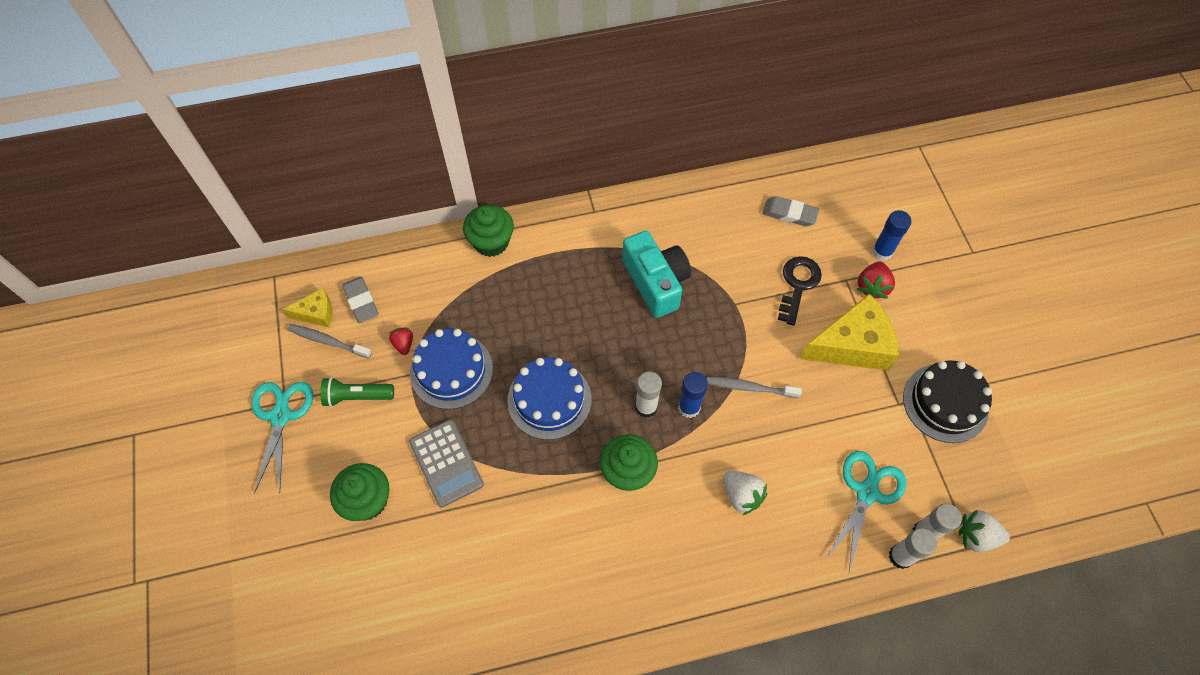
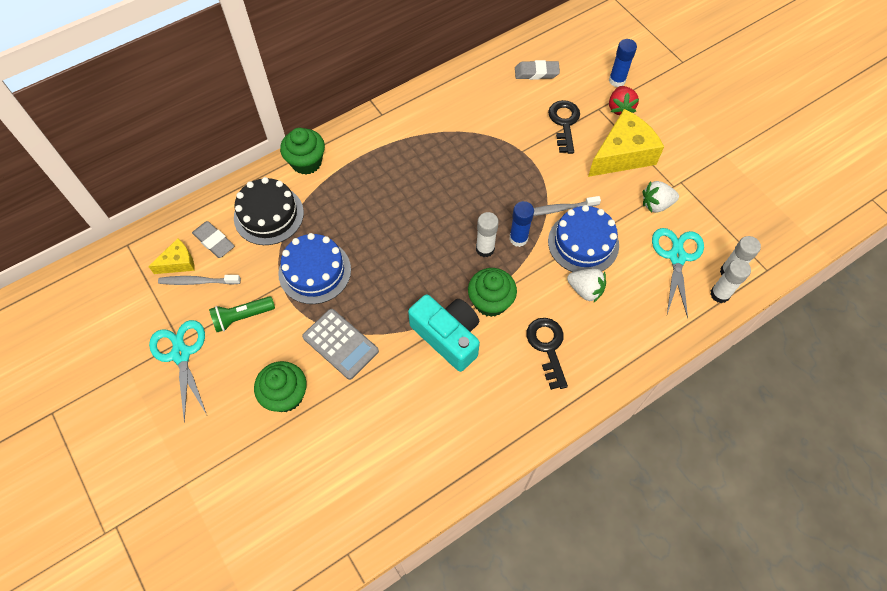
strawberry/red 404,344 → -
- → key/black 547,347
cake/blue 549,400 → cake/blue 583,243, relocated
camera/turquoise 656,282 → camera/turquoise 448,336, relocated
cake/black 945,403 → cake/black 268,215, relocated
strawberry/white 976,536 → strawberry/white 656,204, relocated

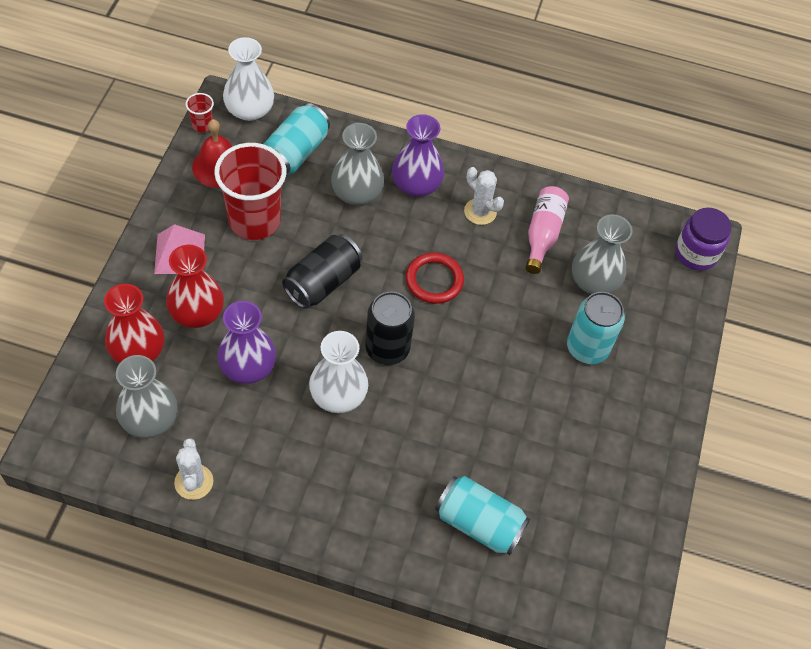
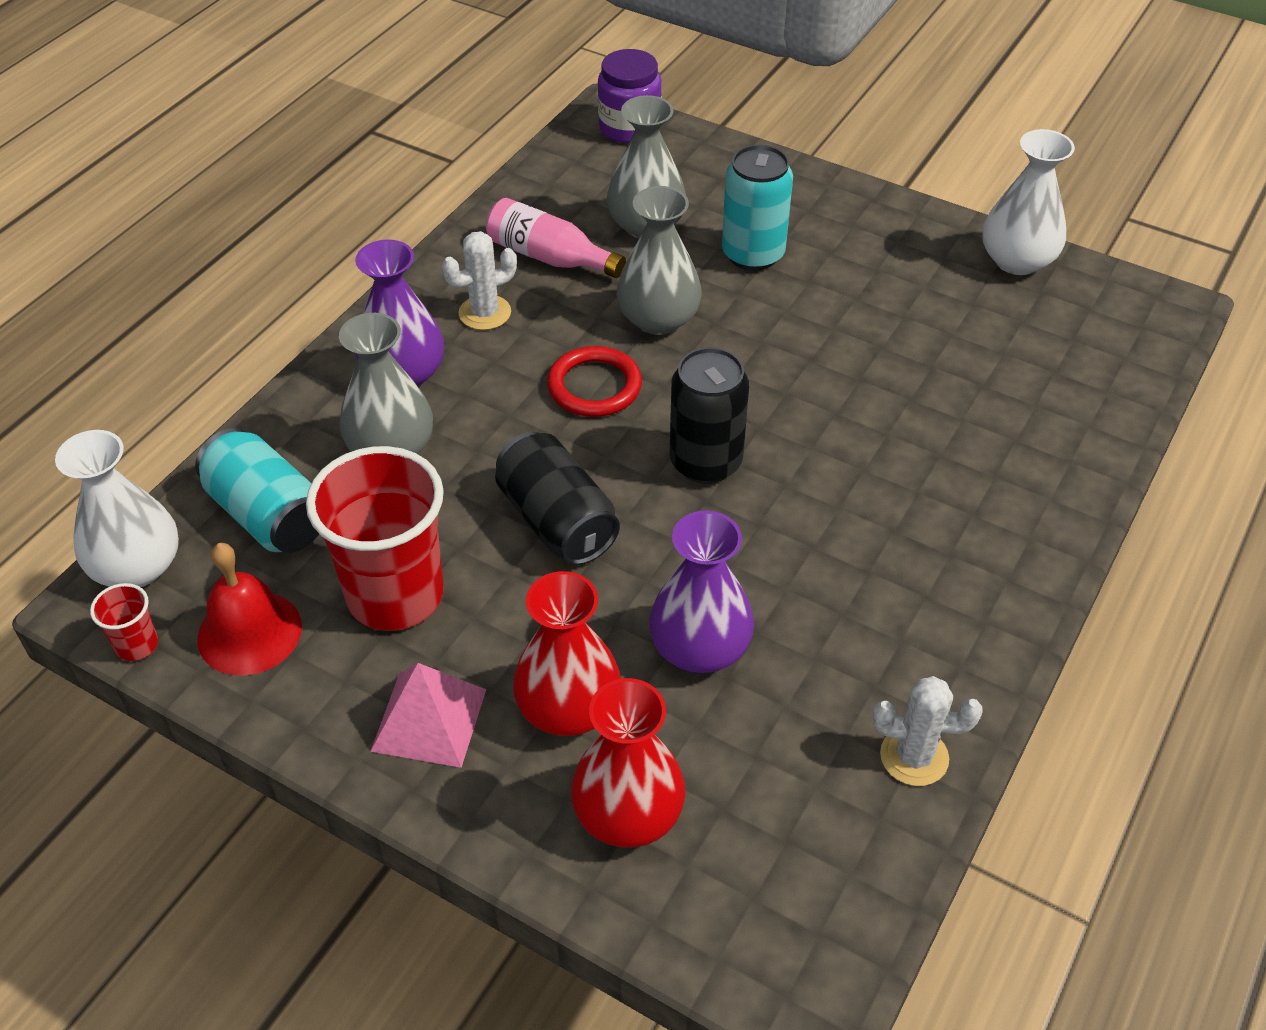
can/turquoise 479,523 → -
vase/grey 150,419 → vase/grey 658,319, relocated
vase/white 338,395 → vase/white 1017,260, relocated

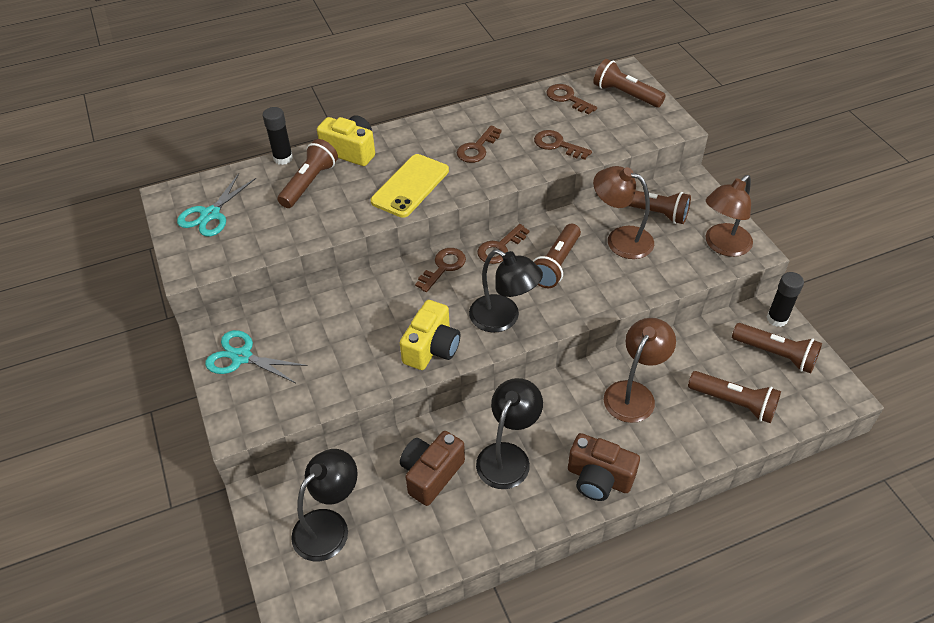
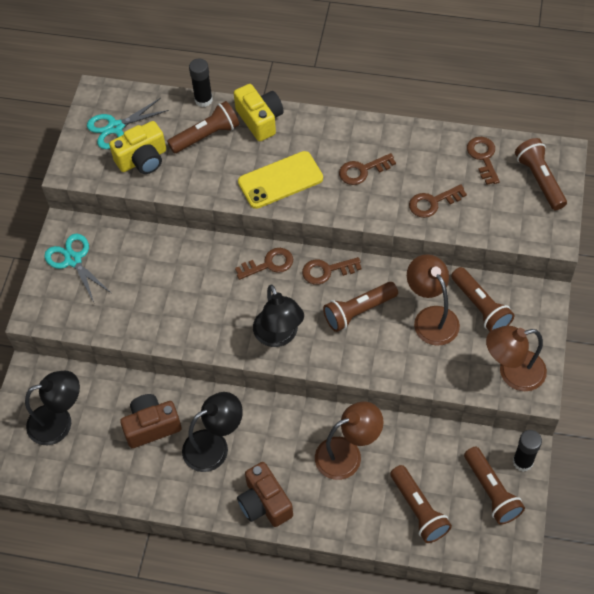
camera/yellow 432,348 → camera/yellow 142,159, relocated
key/brown 557,145 → key/brown 432,202, 90 degrees counterclockwise

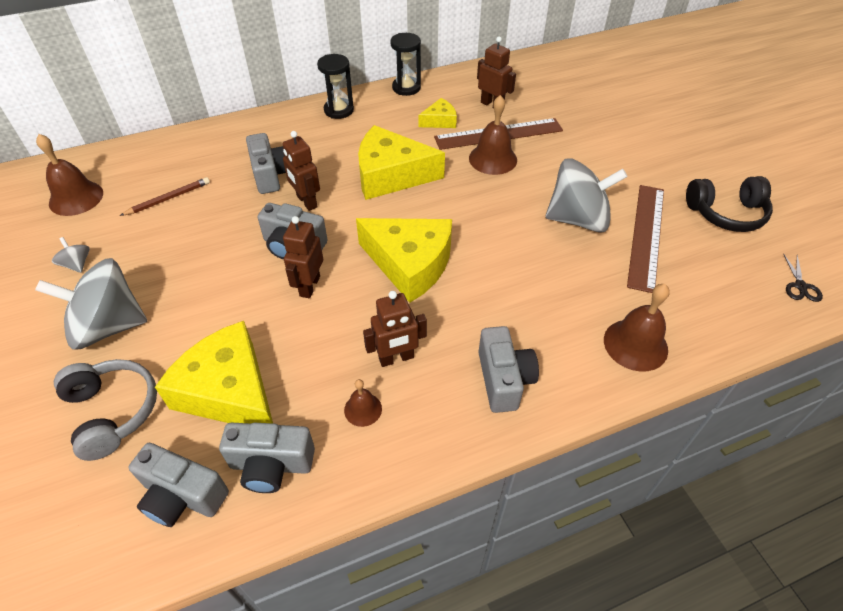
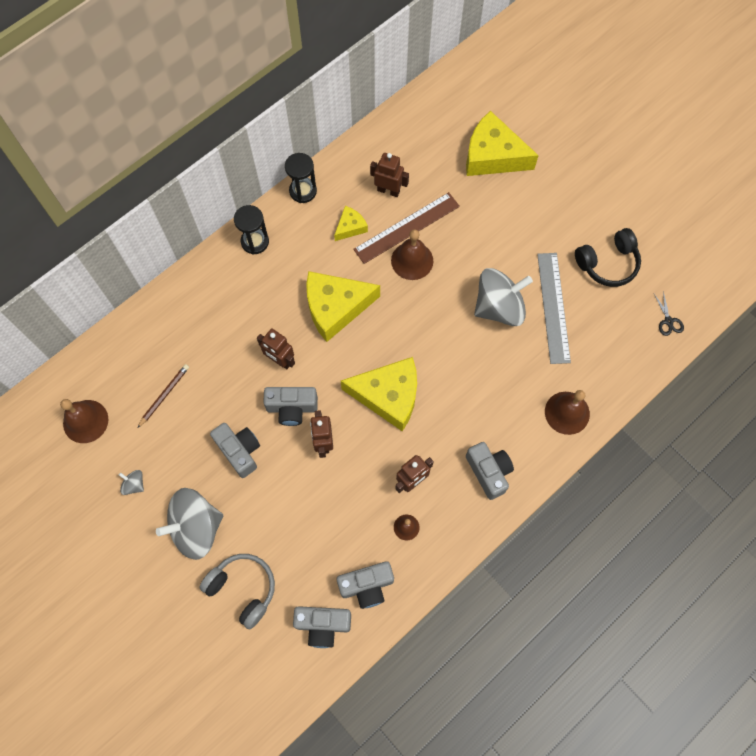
cheese/yellow 229,390 → cheese/yellow 492,155, relocated
camera/grey 271,175 → camera/grey 239,451, relocated
ruler/brown 646,235 → ruler/grey 553,307

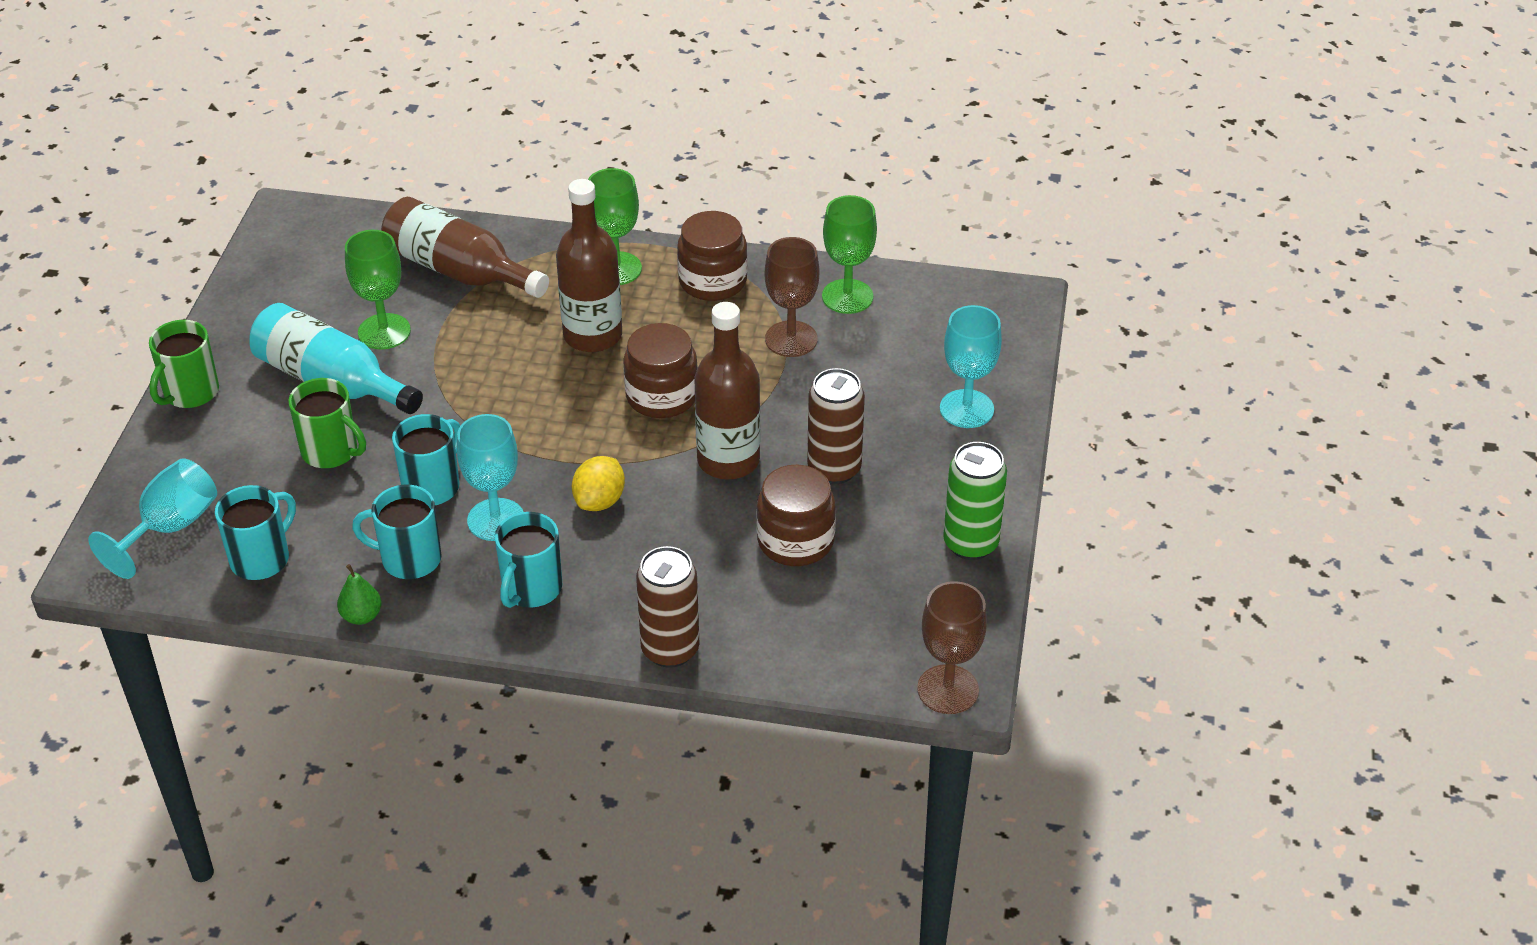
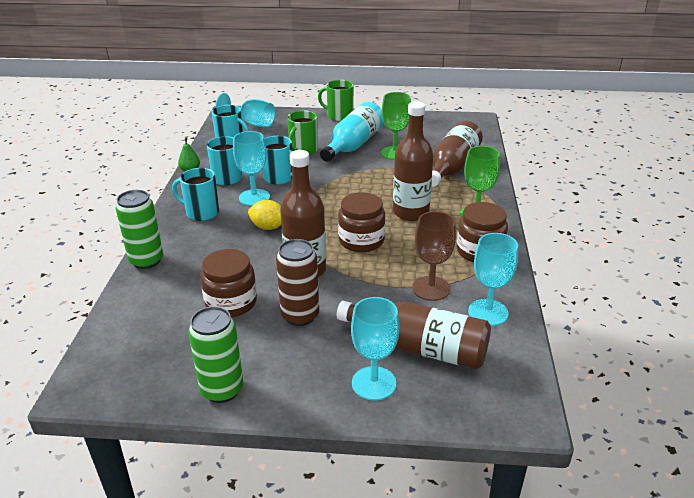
goblet/brown 948,689 → -
- → bottle/brown 420,348
can/brown 670,649 → can/green 146,261
goblet/green 847,296 → goblet/turquoise 488,312

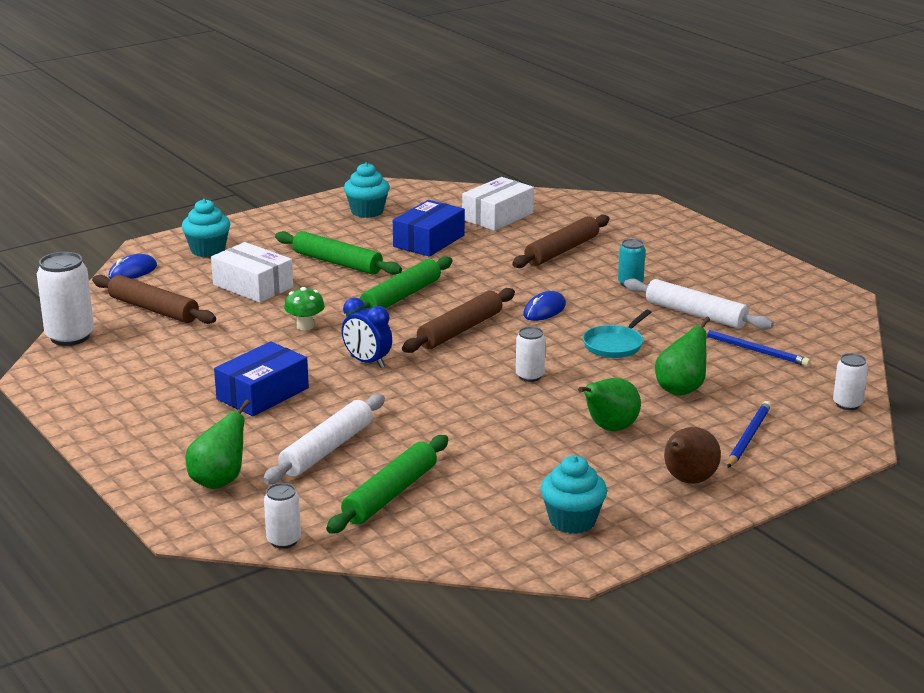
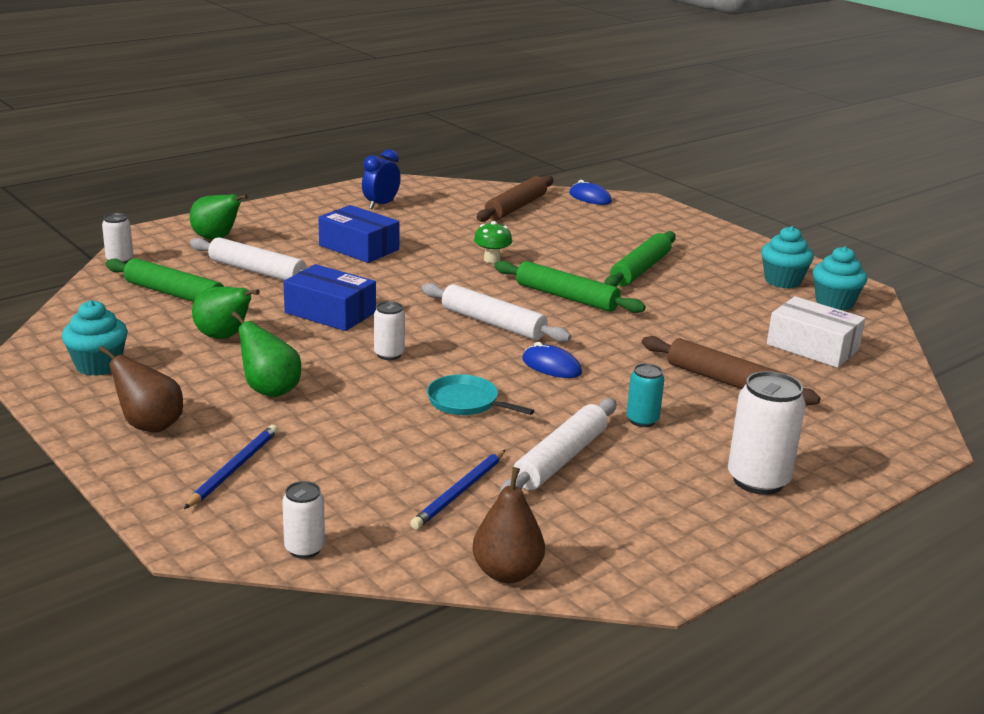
box/white 253,286 → -
- → pear/brown 507,573
can/white 70,337 → can/white 758,480, relocated
cupcake/turquoise 208,250 → cupcake/turquoise 834,303, relocated
clock/blue 367,362 → clock/blue 381,205, relocated
box/blue 429,241 → box/blue 330,312, relocated
pear/green 681,389 → pear/green 224,337, relocated
rolling pin/brown 460,330 → rolling pin/white 493,323
pencil/blue 748,437 → pencil/blue 234,469, 90 degrees counterclockwise

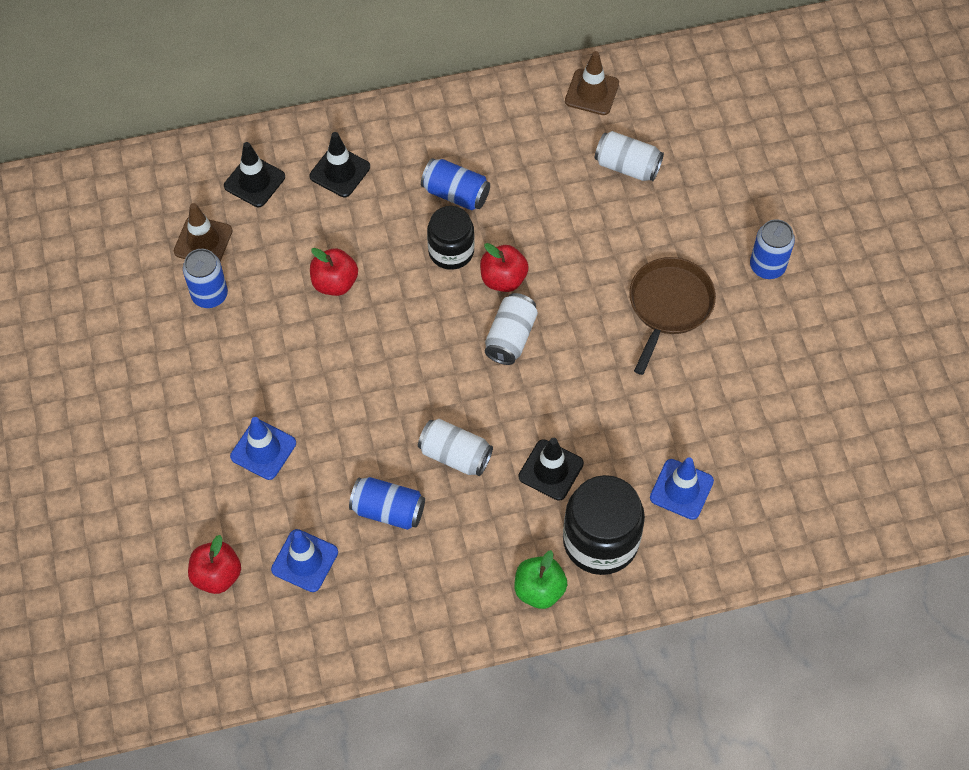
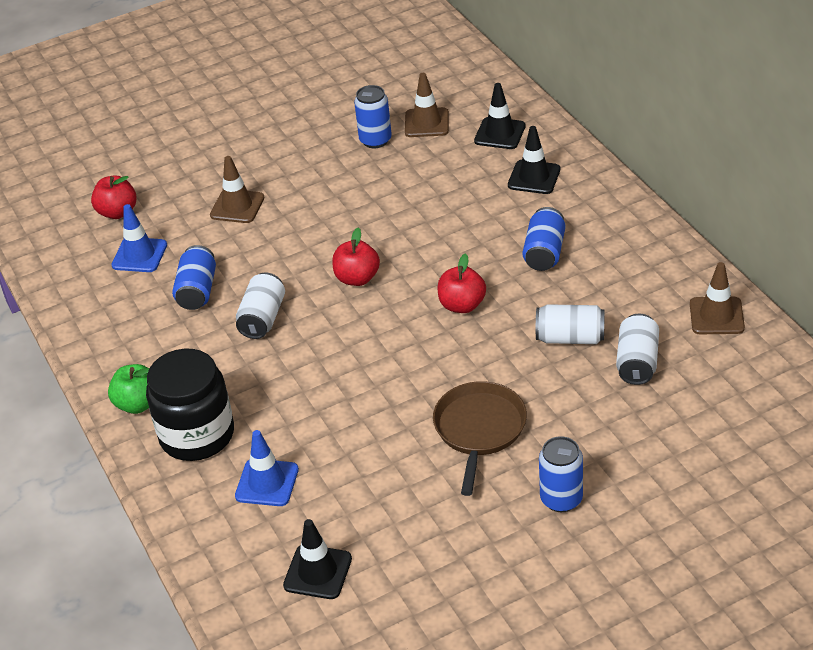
jar/black 451,251 → -
apple/red 335,283 → apple/red 357,278, relocated
can/white 510,337 → can/white 570,338, relocated
traffic cone/black 551,470 → traffic cone/black 318,572, relocated
traffic cone/blue 263,450 → traffic cone/brown 237,206
pan/brown 669,305 → pan/brown 479,429, 90 degrees counterclockwise

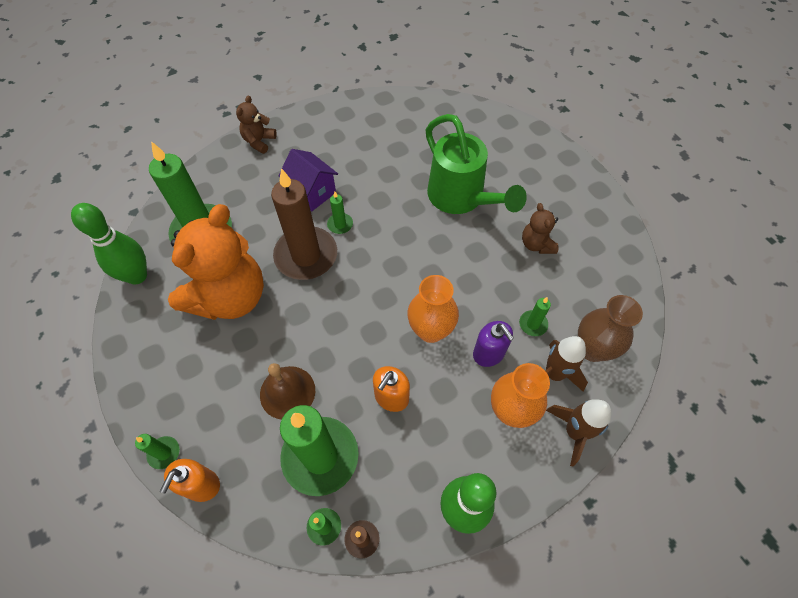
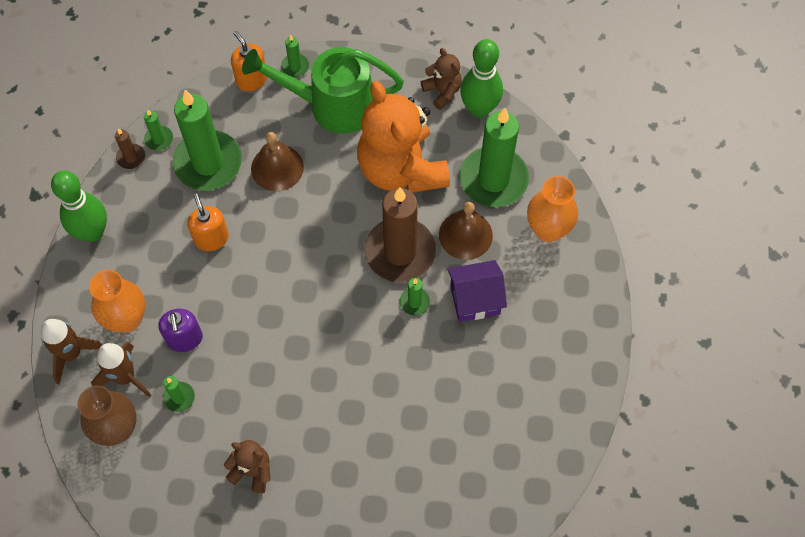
- → bell/brown 465,235
teddy bear/brown 259,141 → teddy bear/brown 442,91, relocated
vase/orange 430,330 → vase/orange 548,229, relocated
watering can/green 461,198 → watering can/green 332,105, relocated
soap dispenser/purple 489,353 → soap dispenser/purple 185,339, 105 degrees counterclockwise

